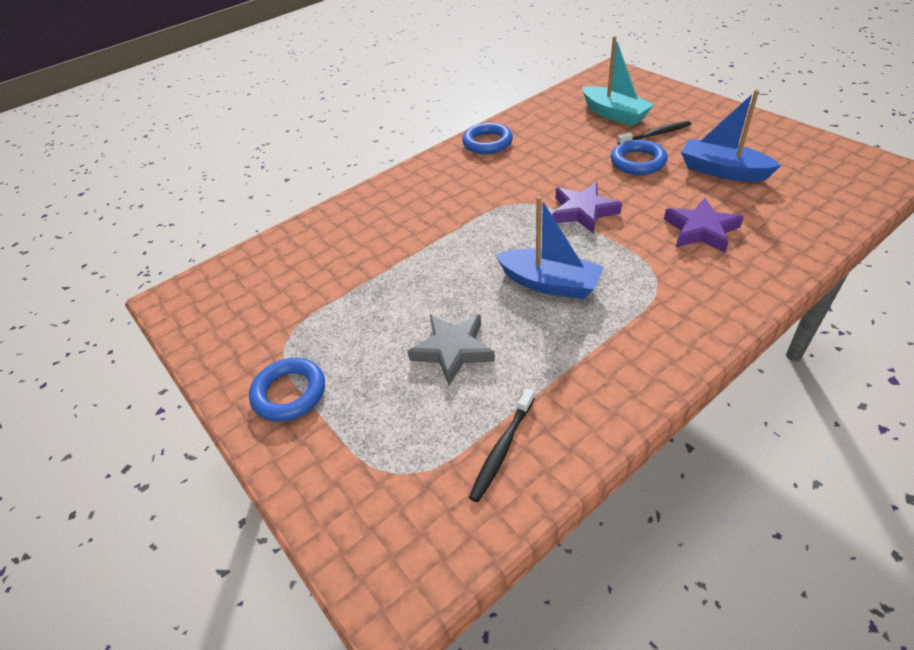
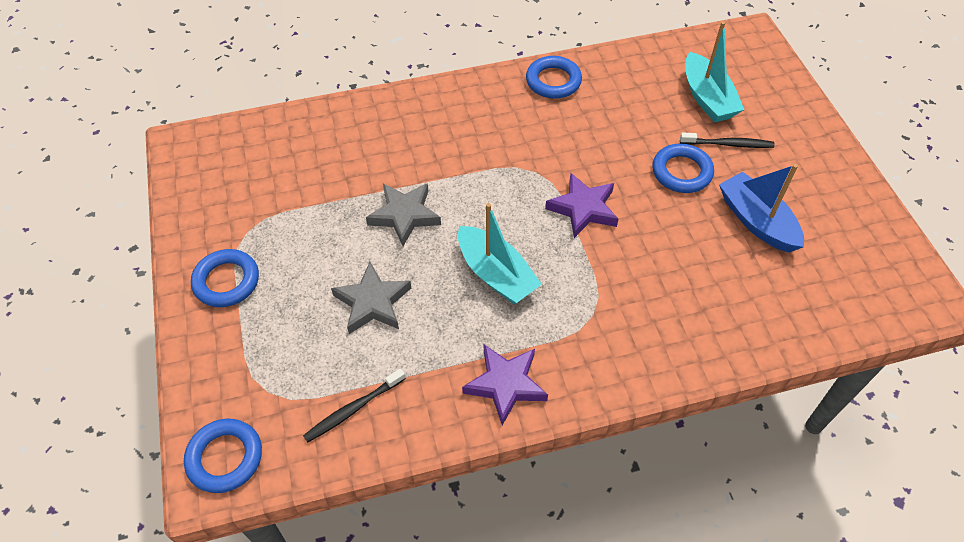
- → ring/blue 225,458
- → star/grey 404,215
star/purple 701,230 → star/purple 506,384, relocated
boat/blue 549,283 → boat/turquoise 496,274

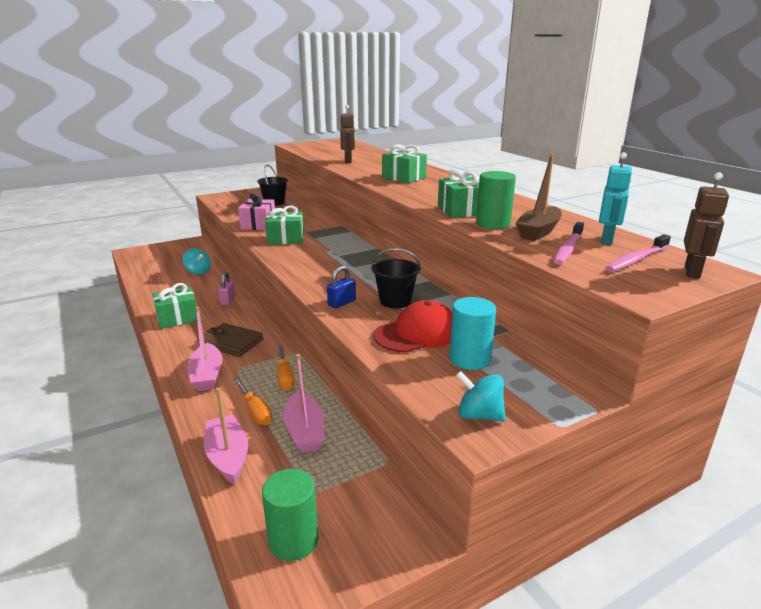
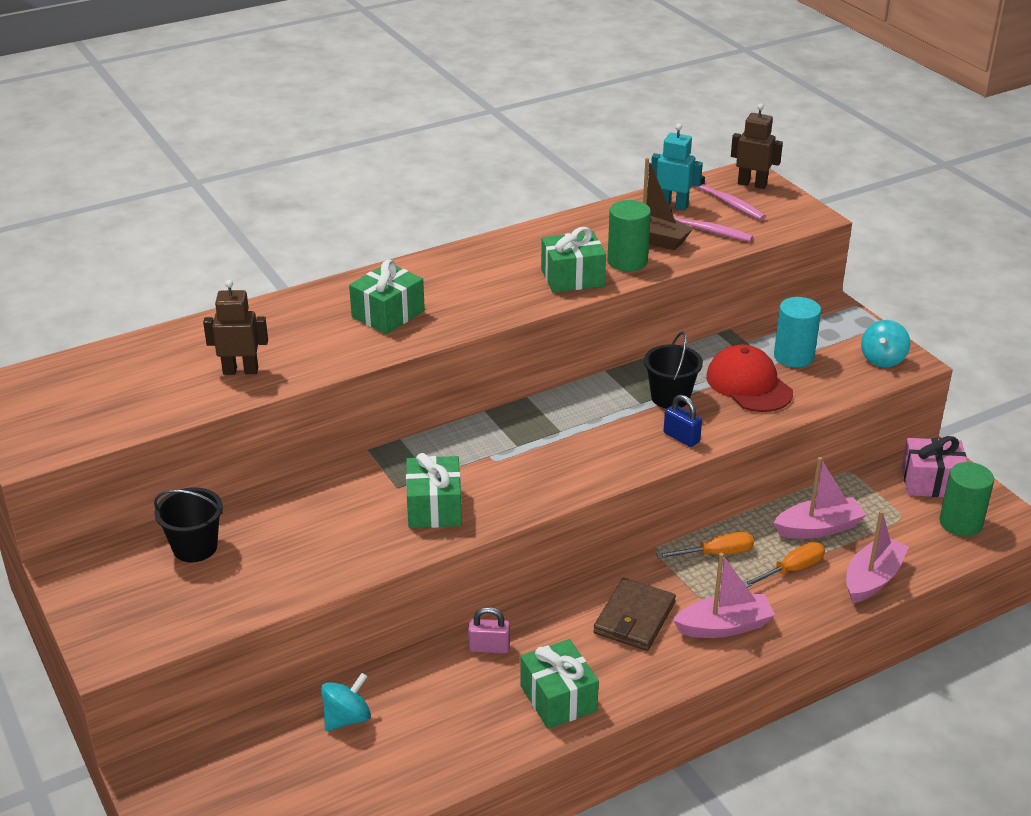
gift/pink 258,225 → gift/pink 931,482, relocated
boat/pink 228,456 → boat/pink 872,579, 150 degrees clockwise

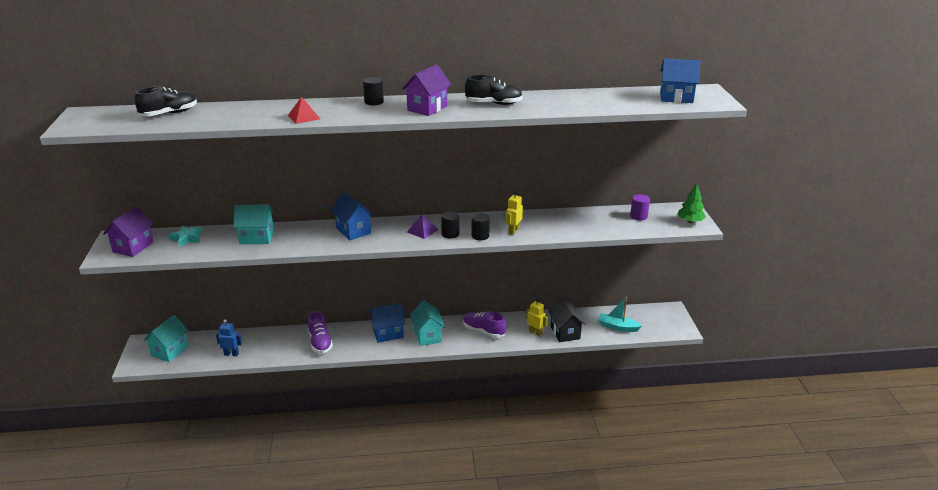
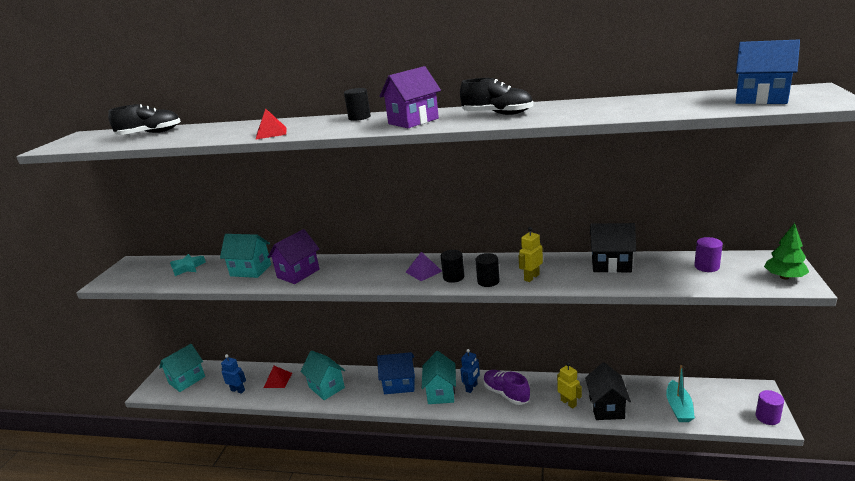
house/blue 353,231 → -
- → pyramid/red 278,380
- → robot/blue 471,387
- → house/black 611,265
- → cylinder/purple 767,417
house/purple 133,247 → house/purple 298,273, relocated
shoe/purple 320,342 → house/turquoise 326,387
boat/turquoise 617,327 → boat/turquoise 678,407, 120 degrees counterclockwise

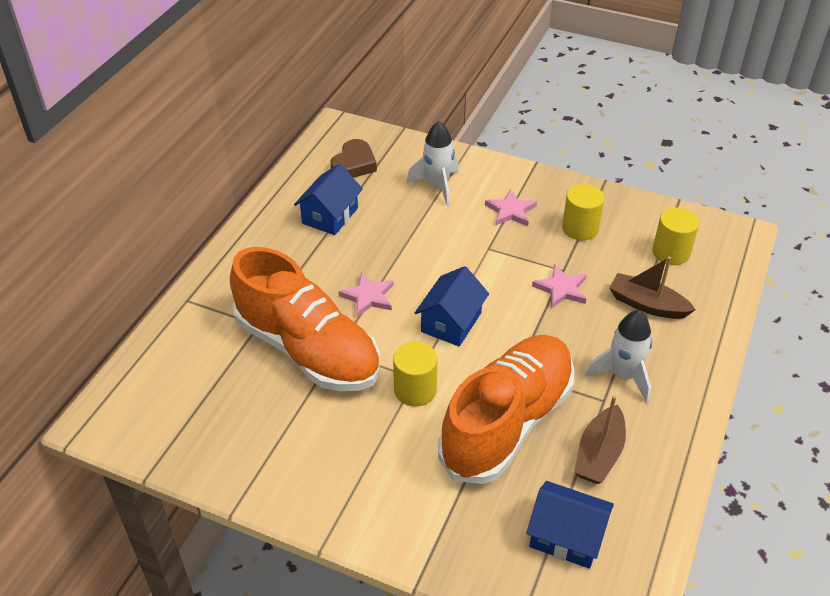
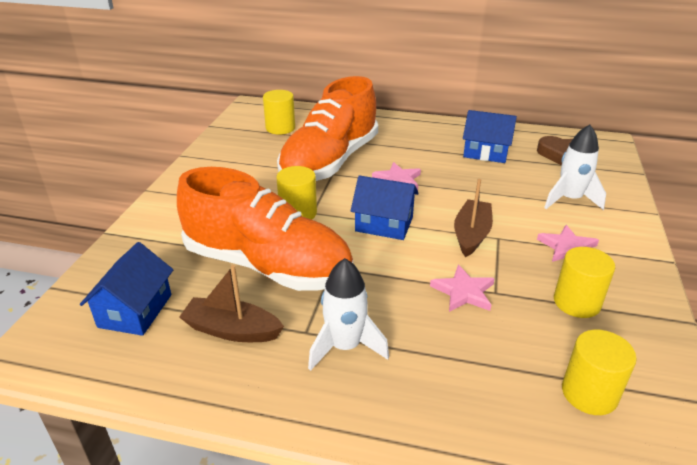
- → cylinder/yellow 280,128
boat/brown 647,305 → boat/brown 471,234, relocated

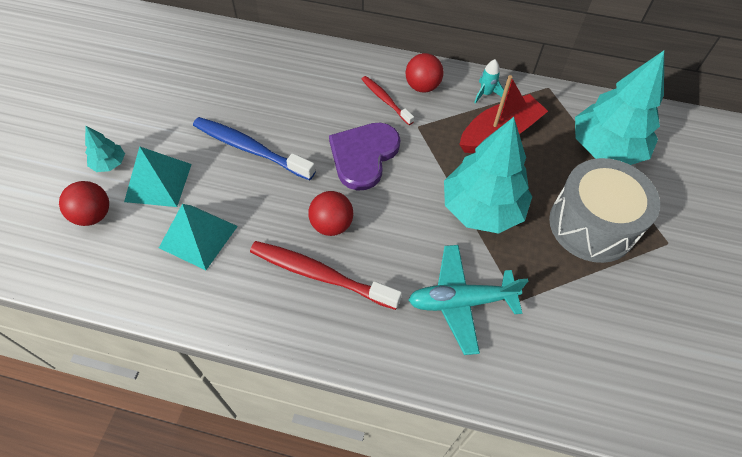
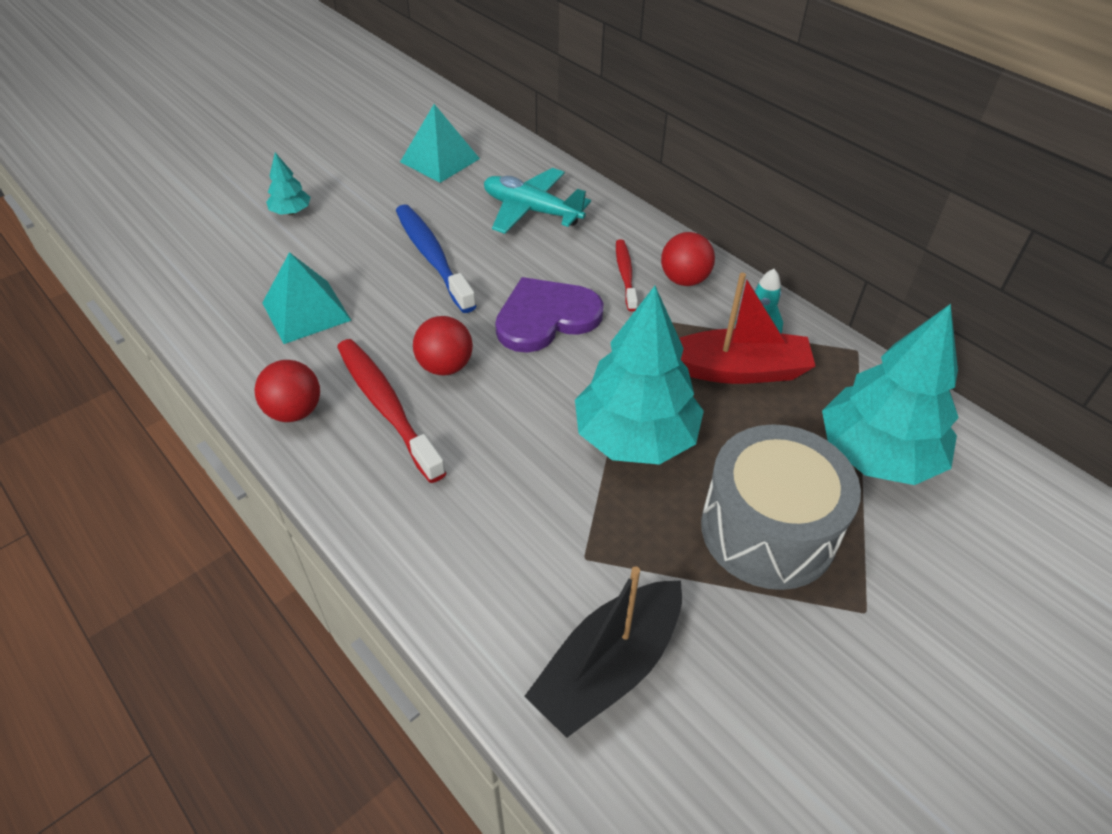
- → boat/black 608,667
ball/red 93,215 → ball/red 294,411, relocated
pyramid/turquoise 158,182 → pyramid/turquoise 440,160, relocated
plane/turquoise 461,301 → plane/turquoise 531,210, relocated

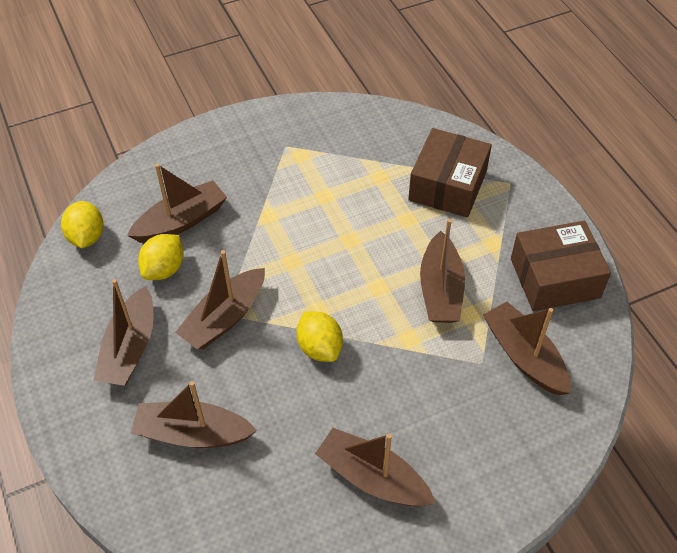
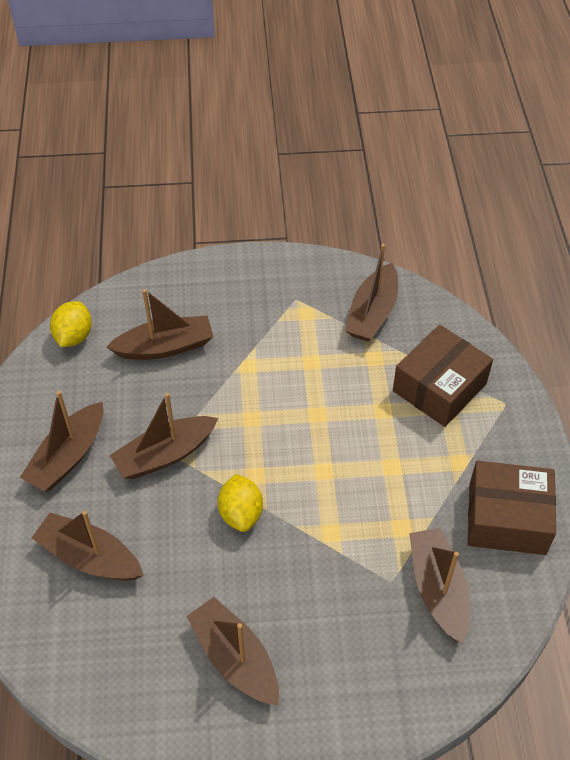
lemon/yellow 164,269 → -
boat/brown 440,290 → boat/brown 372,313, relocated

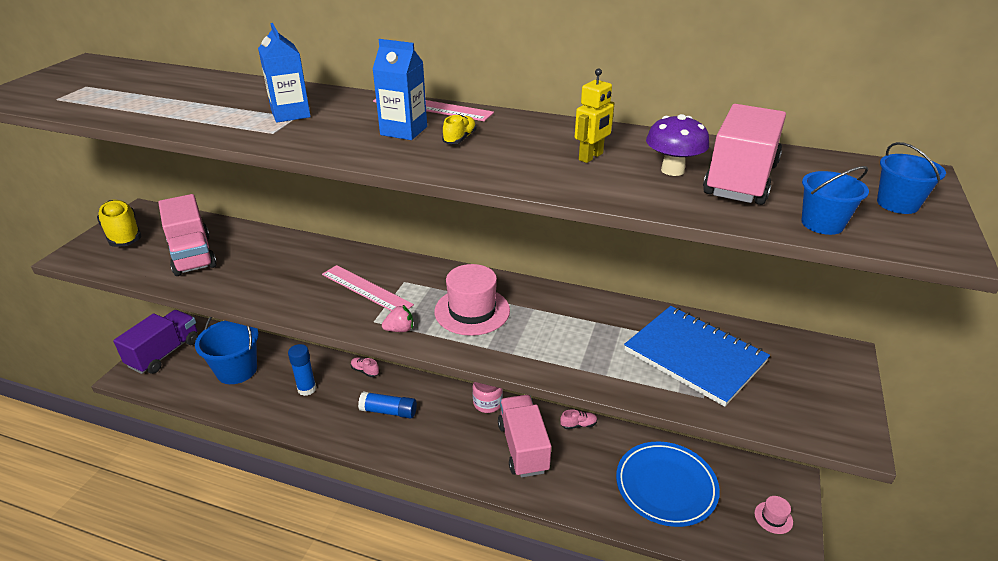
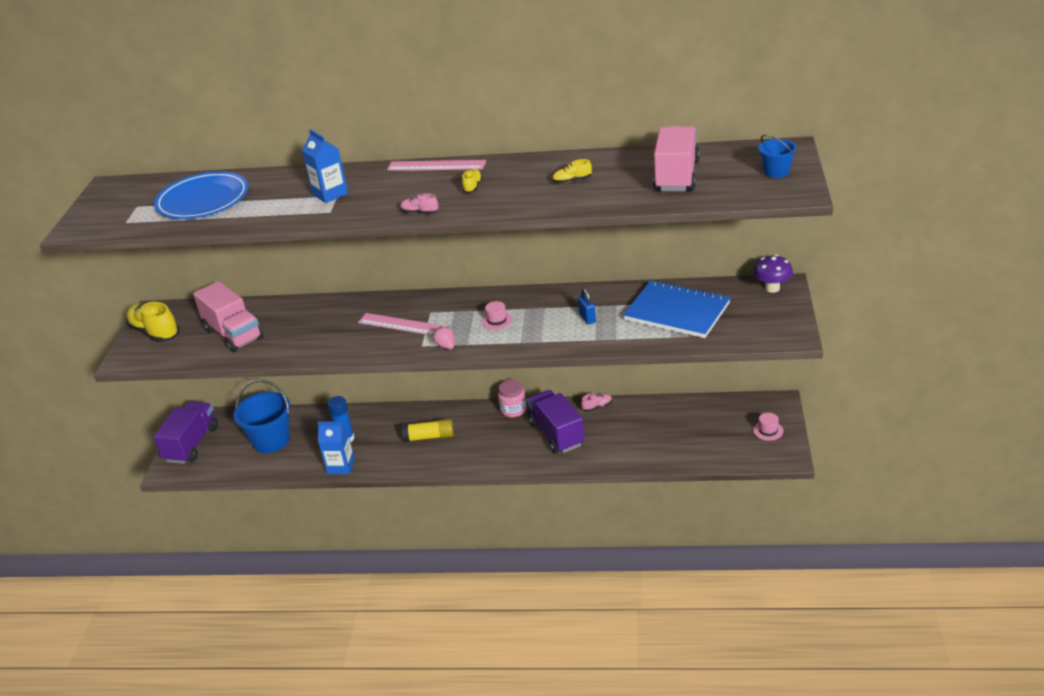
bucket/blue 822,224 → -
- → padlock/blue 587,318
shoe/pink 365,371 → shoe/pink 420,213, relocated
carton/blue 404,131 → carton/blue 341,466, relocated
plate/blue 666,486 → plate/blue 203,200, relocated
mushroom/purple 672,170 → mushroom/purple 772,288, relocated
robot/yellow 591,157 → shoe/yellow 572,181
glue stick/blue 388,411 → glue stick/yellow 429,437
truck/pink 523,447 → truck/purple 556,434
strawberry/pink 400,329 → strawberry/pink 446,346, 90 degrees counterclockwise
hat/pink 472,311 → hat/pink 497,320, x0.50

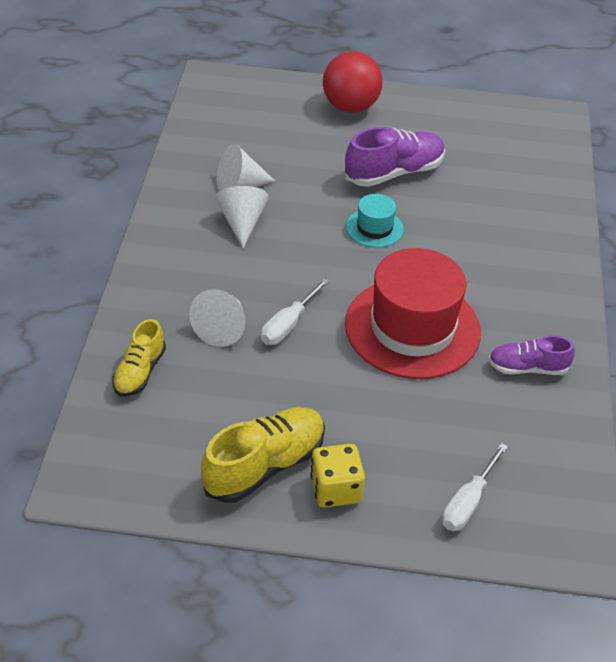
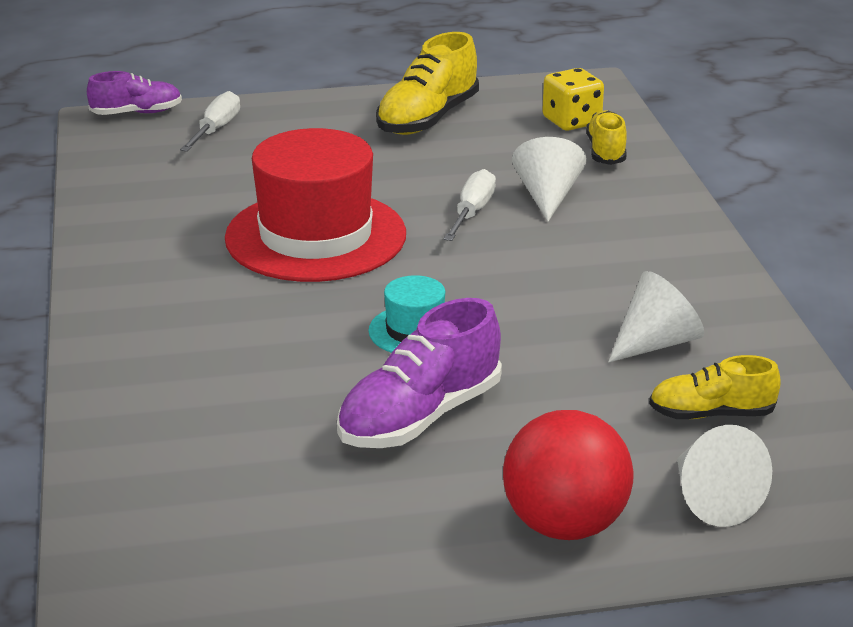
- → shoe/yellow 711,414
cone/white 242,222 → cone/white 712,500, relocated
dice/yellow 335,489 → dice/yellow 571,121, relocated
shoe/purple 527,368 → shoe/purple 137,113, relocated

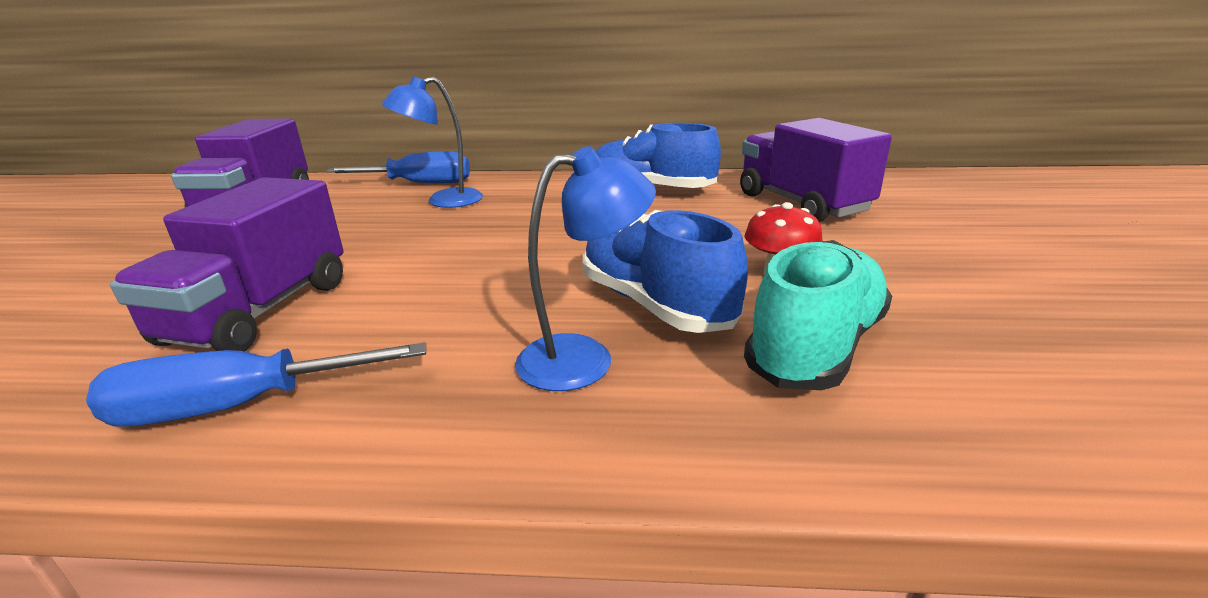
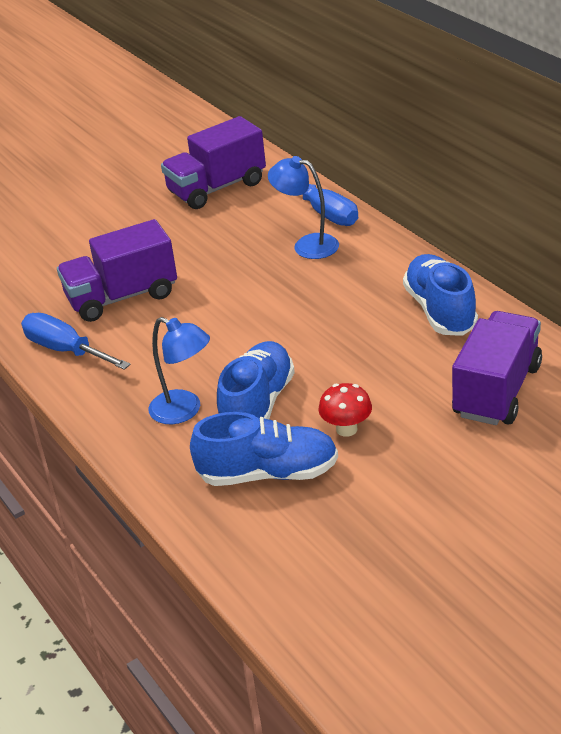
shoe/turquoise 816,347 → shoe/blue 268,473

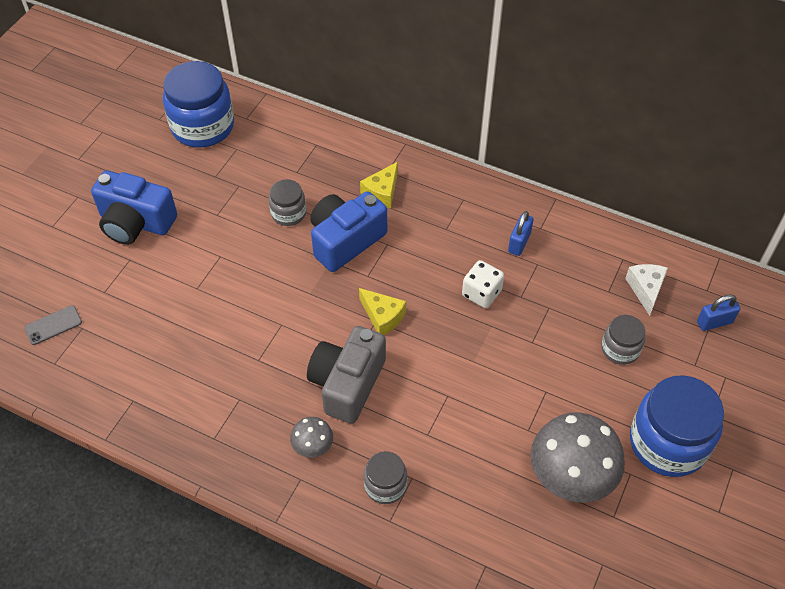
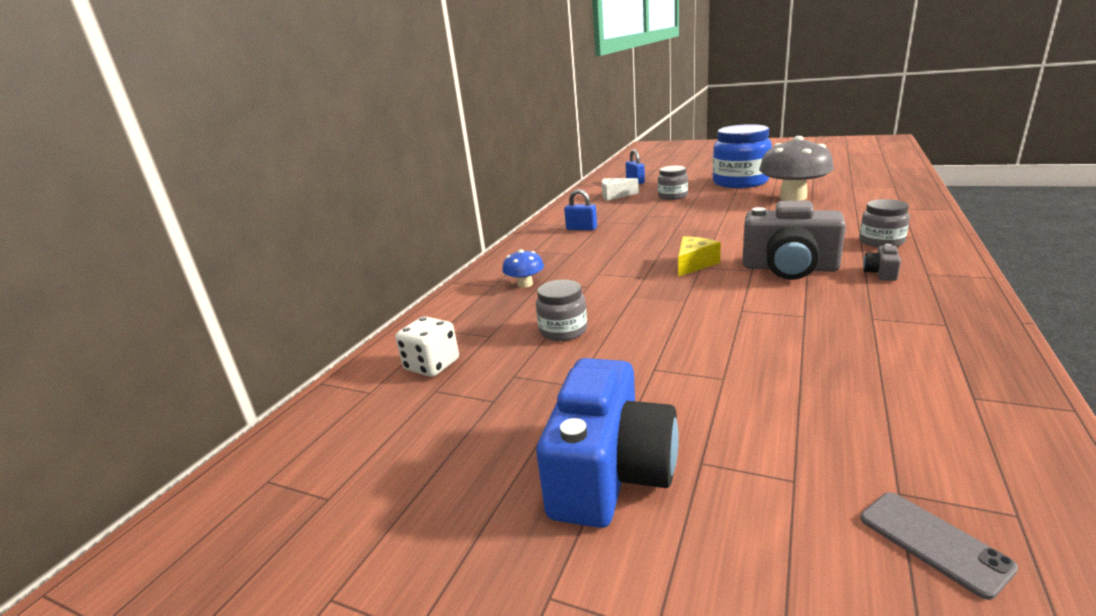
jar/blue 203,126 → -
camera/blue 345,240 → -
dice/white 481,293 → dice/white 432,365, relocated
mushroom/grey 312,445 → camera/grey 881,273
cheese/yellow 382,192 → mushroom/blue 525,284

